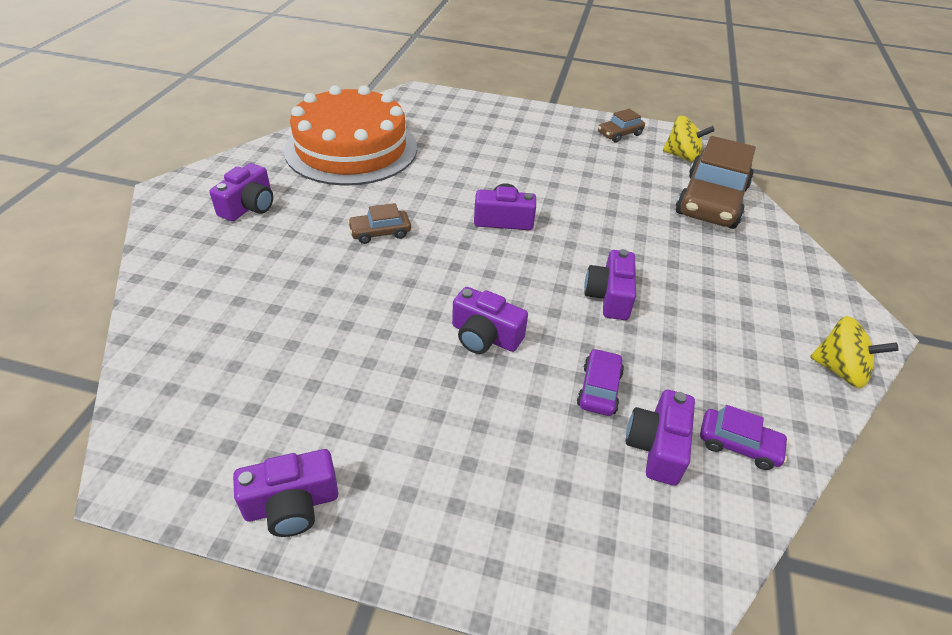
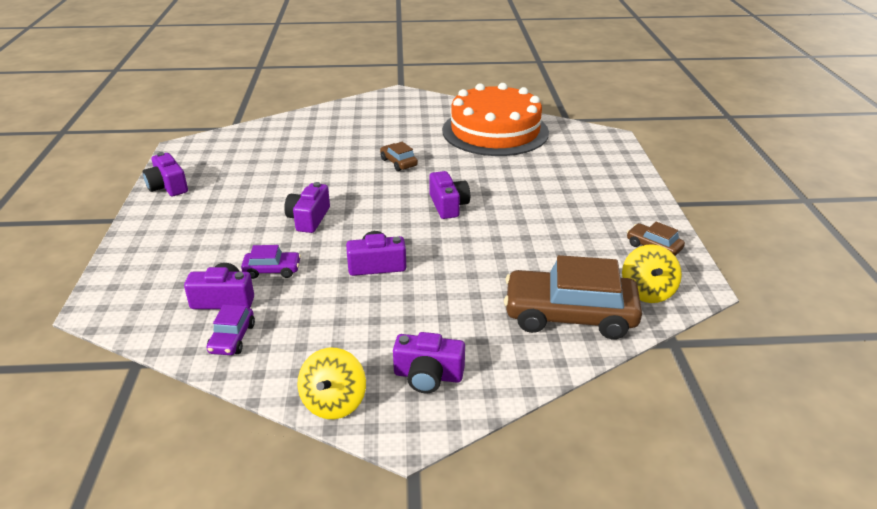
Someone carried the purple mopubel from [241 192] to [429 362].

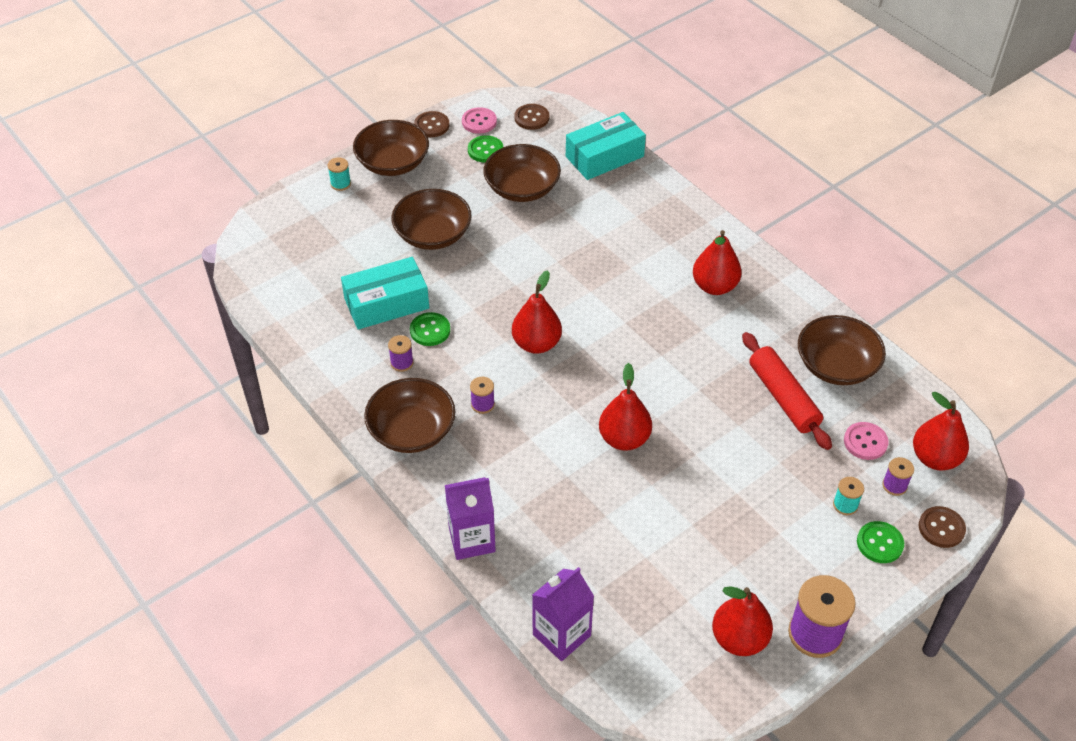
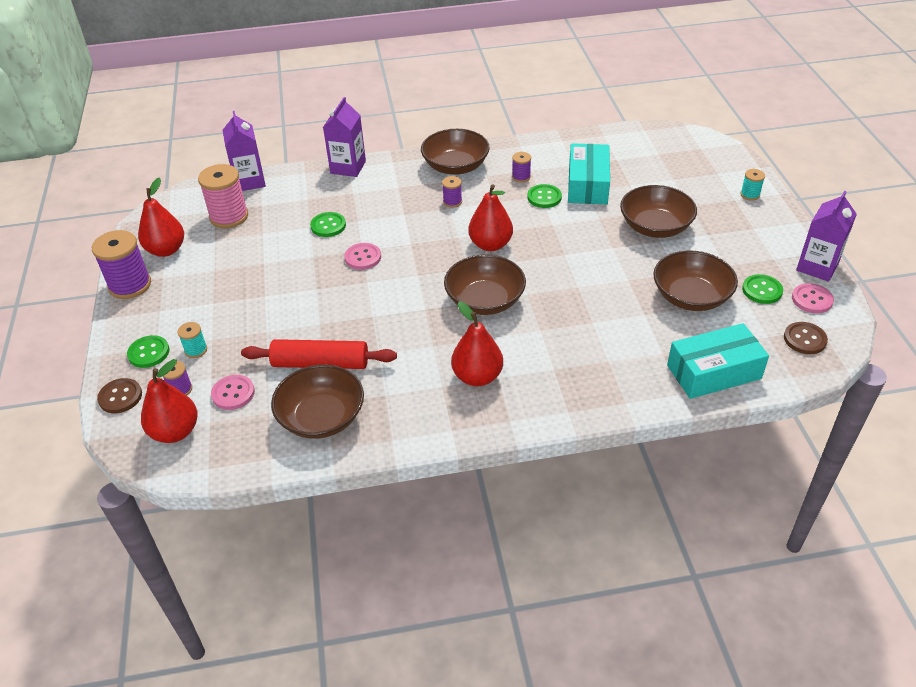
Someone put down the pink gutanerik at [223 196].
Someone put down the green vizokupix at [328 224].
Someone carried the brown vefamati from [391 148] to [485 285].
Someone swapped the brown vizokupix at [431 124] for the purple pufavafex at [826 236].
Someone swapped the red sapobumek at [625 407] for the pink vizokupix at [362 256].
Someone rotated the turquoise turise at [606 146] by 75 degrees clockwise.

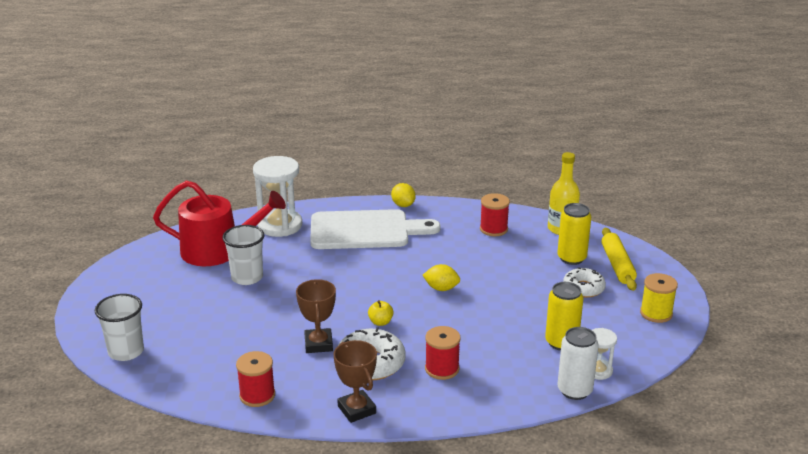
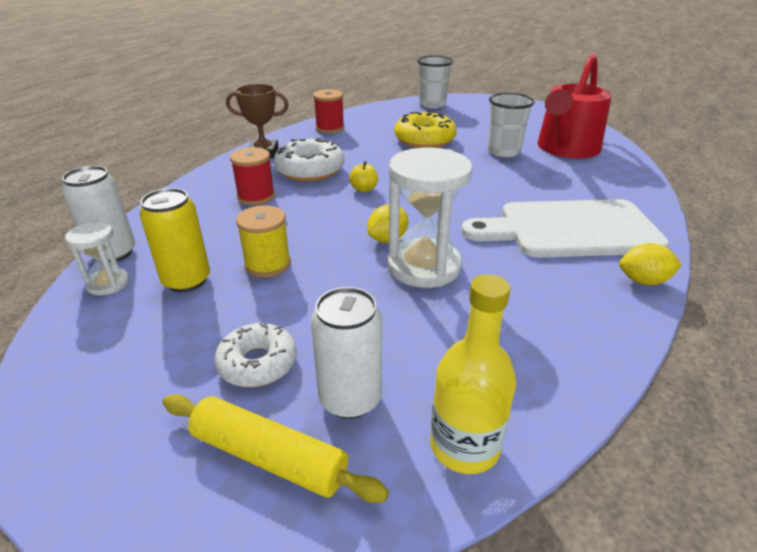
Someone took away the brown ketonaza at [316 316].
Someone took away the red gutanerik at [495 214].
Someone put down the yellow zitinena at [425 129].
Someone carried the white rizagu from [277 196] to [430 217].
Someone carried the yellow gutanerik from [659 298] to [263 241].
Someone repainted the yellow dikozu at [574 234], which became the white dikozu at [346 353].
Someone rotated the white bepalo at [375 229] by 60 degrees clockwise.

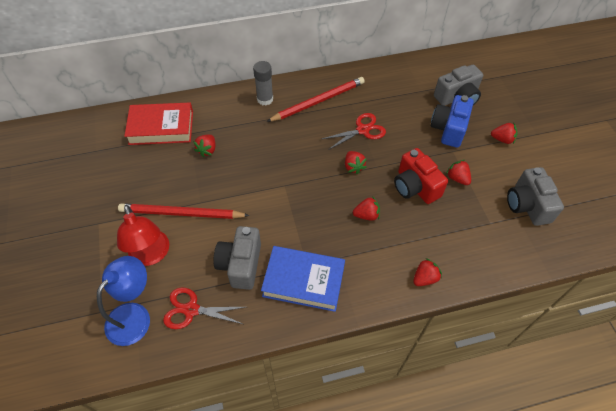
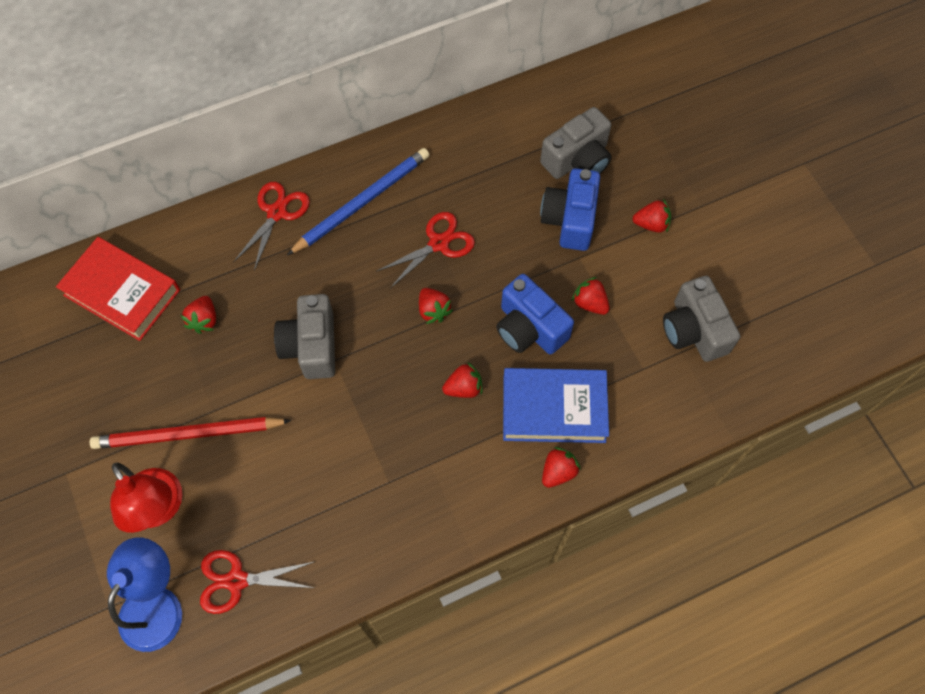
Someone carried the grey mopubel from [237 258] to [304 336].
Someone carried the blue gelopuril from [303 279] to [556 405].
Someone swapped the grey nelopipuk at [263 83] for the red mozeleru at [272 226].
Someone repainted the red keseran at [316 99], which became the blue keseran at [358 201].
Someone repainted the red mopubel at [421 176], which became the blue mopubel at [535 314].
Someone rotated the red gelopuril at [158 123] by 45 degrees clockwise.

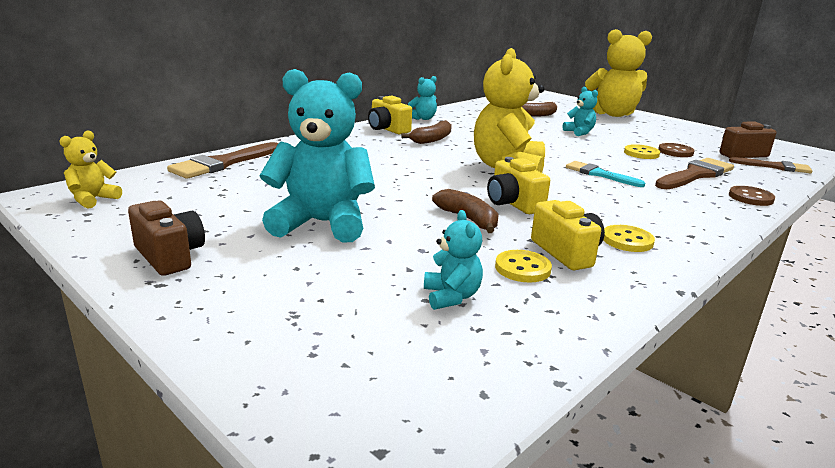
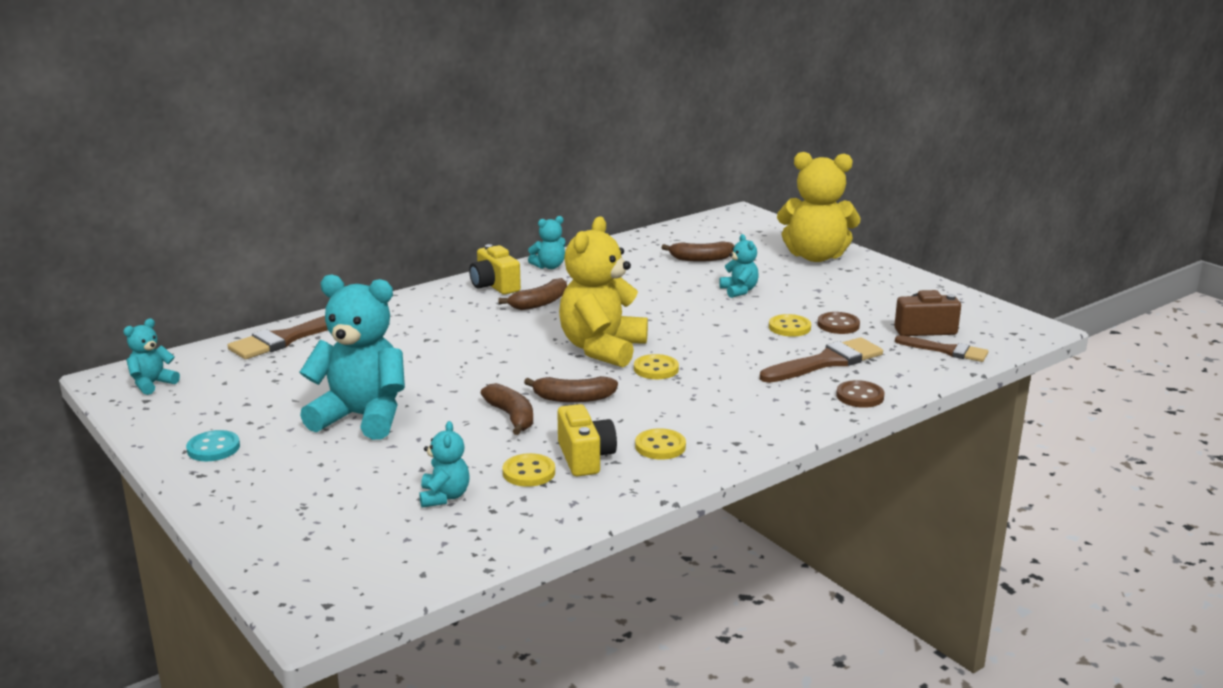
Someone took away the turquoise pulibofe at [605 174].
Someone put down the yellow vizokupix at [656 366].
Someone swapped the brown mopubel at [166 238] for the turquoise vizokupix at [213 445].
Someone swapped the yellow mopubel at [518 185] for the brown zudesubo at [571 389].
Someone repainted the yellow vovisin at [90 170], which became the turquoise vovisin at [151 356].

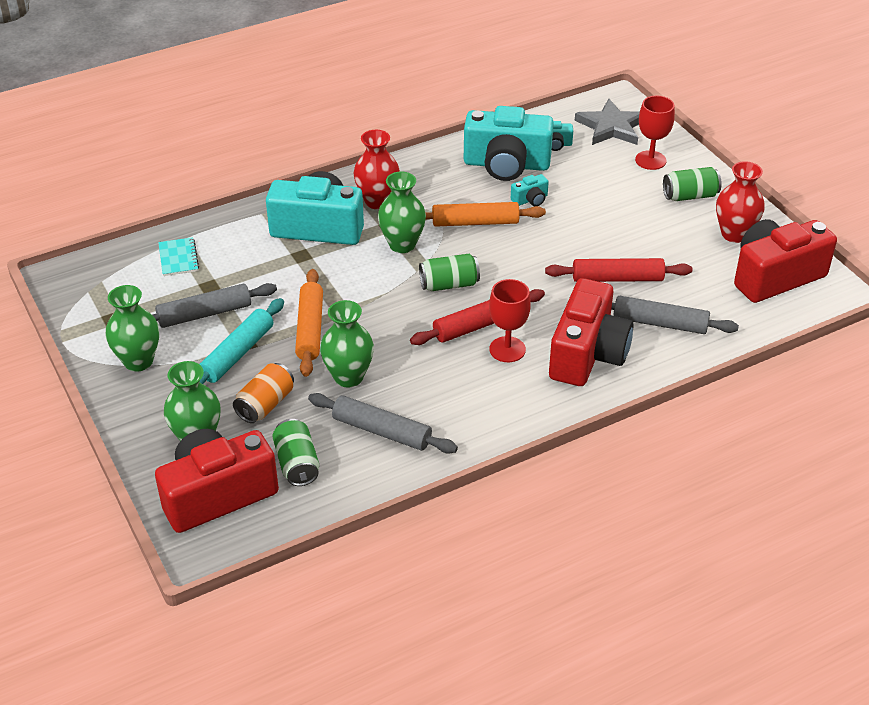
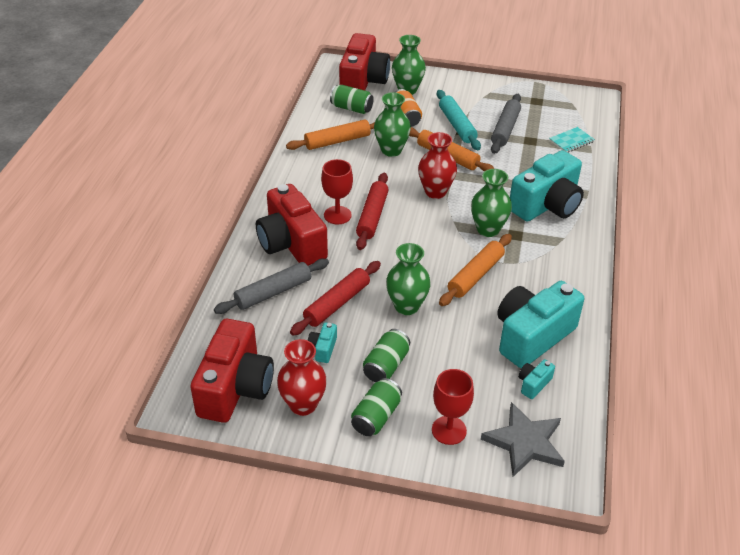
Someone carried the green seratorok from [132 328] to [408 279].
Someone carried the red seratorok from [377 169] to [437 165].
Someone carried the green dikozu from [449 272] to [386 355].
Someone carried the turquoise mopubel from [530 190] to [322 343].
Someone repainted the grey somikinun at [383 423], which became the orange somikinun at [330 135].
Someone rotated the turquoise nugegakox at [178 256] by 60 degrees counterclockwise.

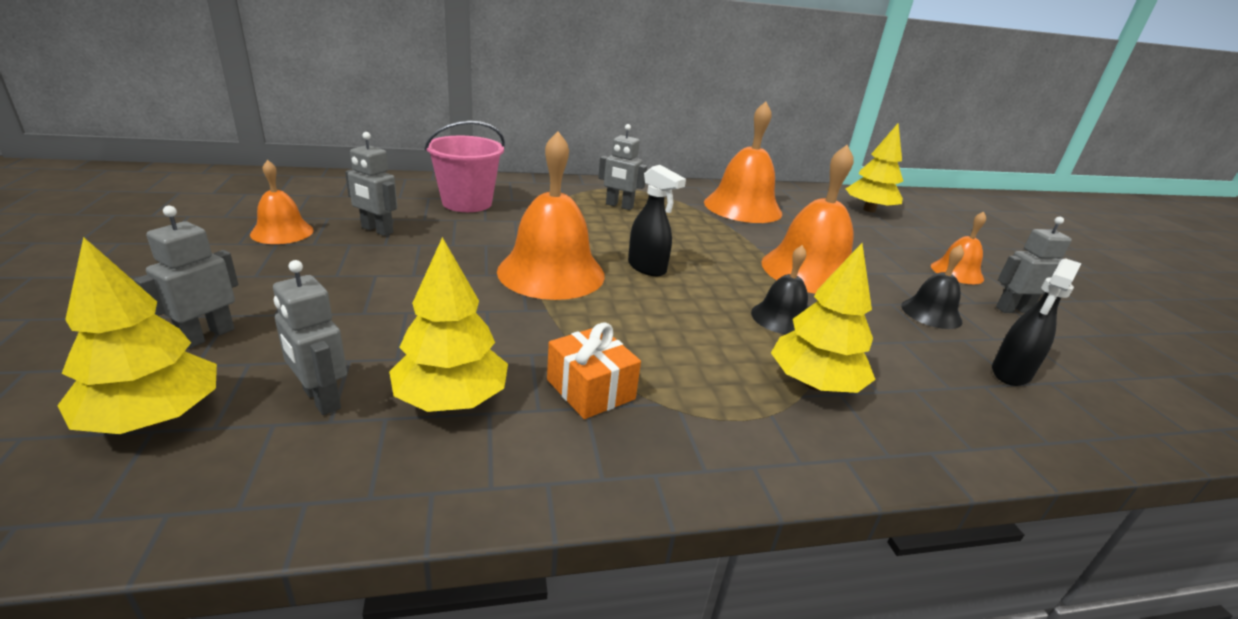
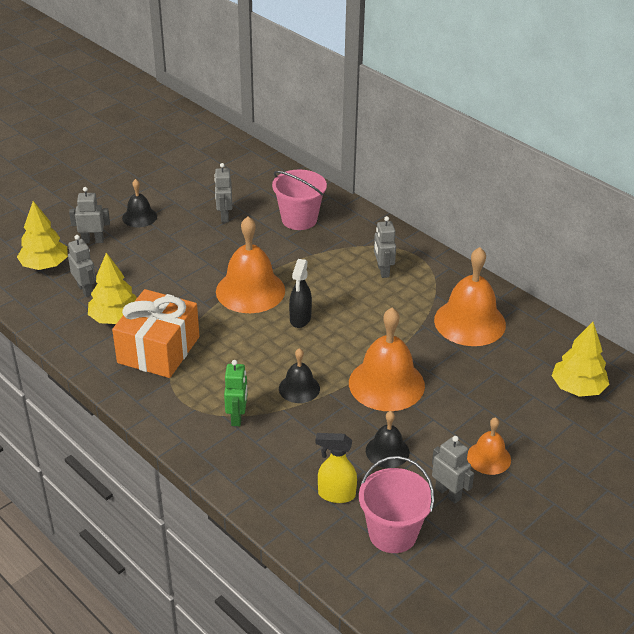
Someone took away the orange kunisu at [282 202].
Someone put down the black kunisu at [139 203].
Someone put down the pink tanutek at [396 504].
Someone swapped the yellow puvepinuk at [823 318] for the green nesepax at [236 393].
Someone repainted the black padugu at [1036 322], which became the yellow padugu at [336 468].
Someone rotated the grey nesepax at [310 337] by 135 degrees clockwise.
Someone scaled the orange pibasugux at [594 370] by 1.86.

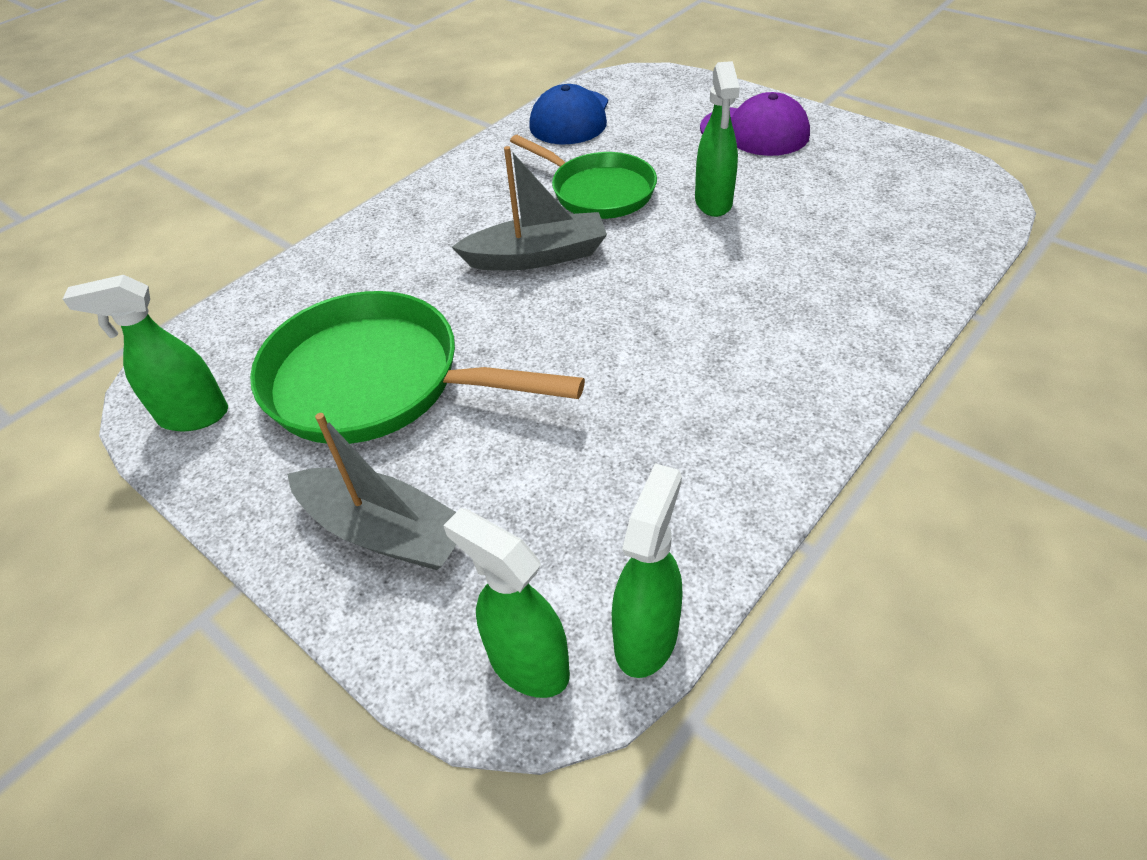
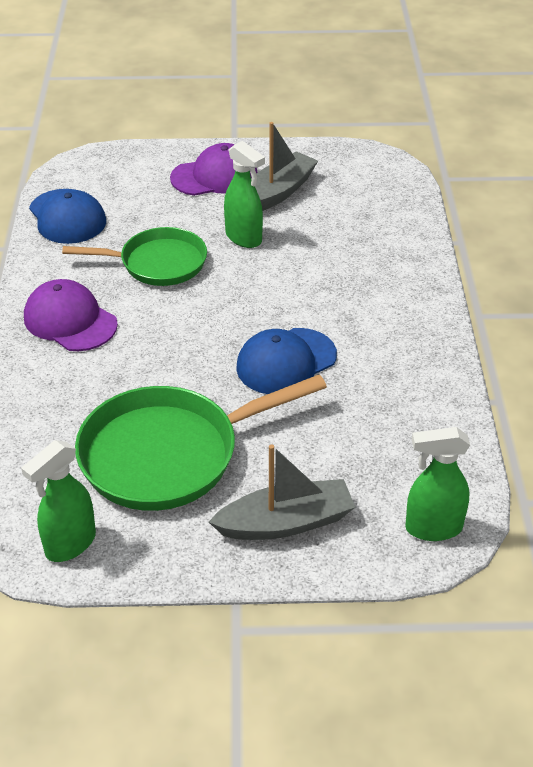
Someone took away the green padugu at [647 570].
Someone put down the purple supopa at [71 315].
Someone put down the blue supopa at [286 361].
Someone carried the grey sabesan from [529 208] to [284 166].

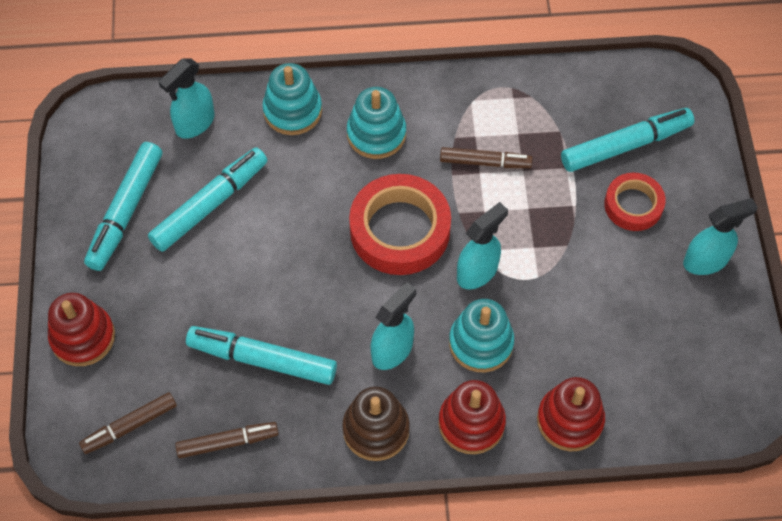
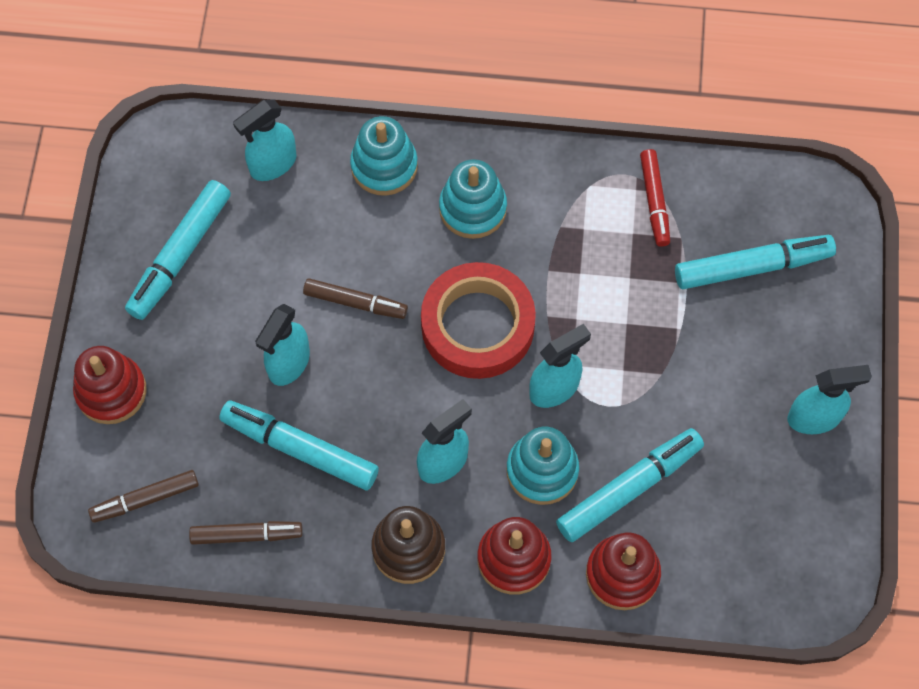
Someone took away the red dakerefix at [635 202].
Someone put down the turquoise padugu at [282 345].
Someone put down the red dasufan at [655 198].
Someone carried the turquoise dasufan from [207 199] to [630 485].
Someone carried the brown dasufan from [486 157] to [355 298].

